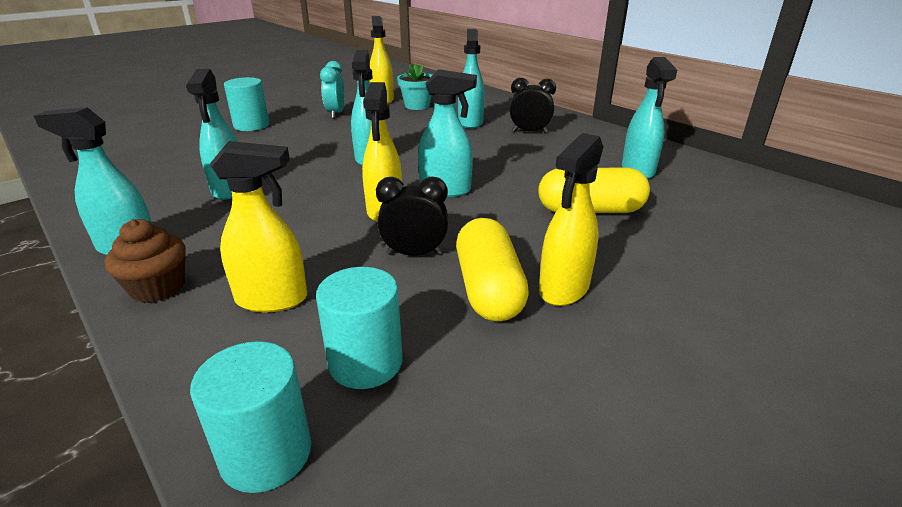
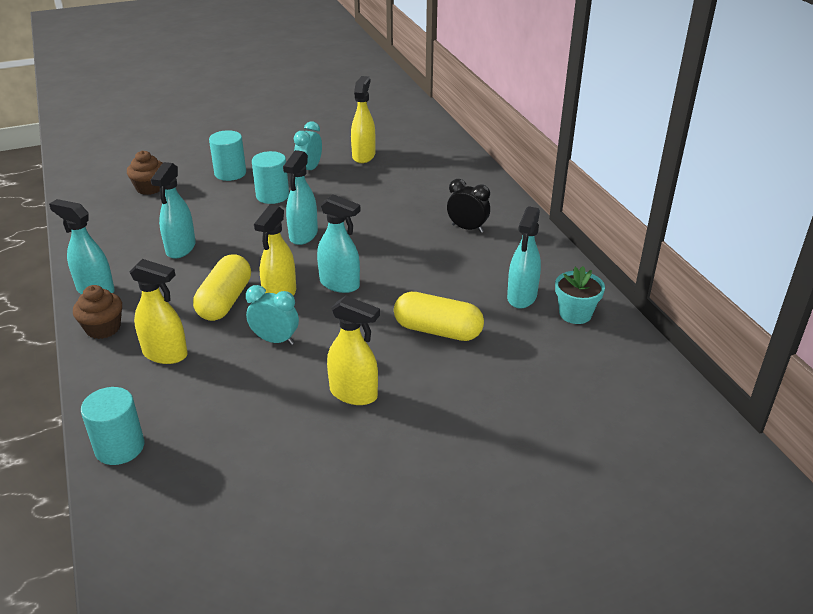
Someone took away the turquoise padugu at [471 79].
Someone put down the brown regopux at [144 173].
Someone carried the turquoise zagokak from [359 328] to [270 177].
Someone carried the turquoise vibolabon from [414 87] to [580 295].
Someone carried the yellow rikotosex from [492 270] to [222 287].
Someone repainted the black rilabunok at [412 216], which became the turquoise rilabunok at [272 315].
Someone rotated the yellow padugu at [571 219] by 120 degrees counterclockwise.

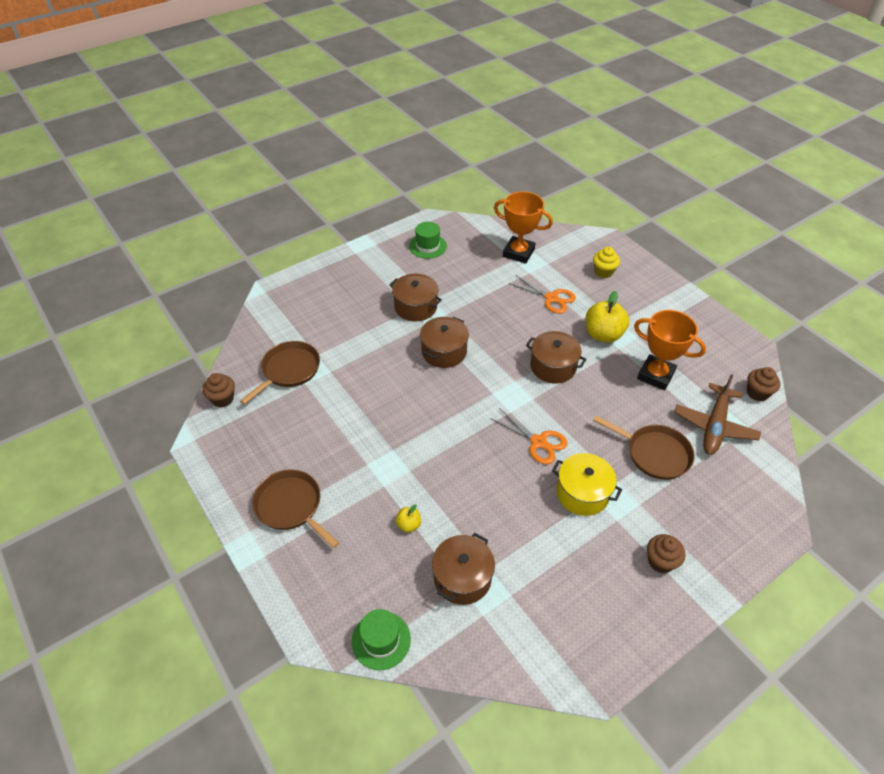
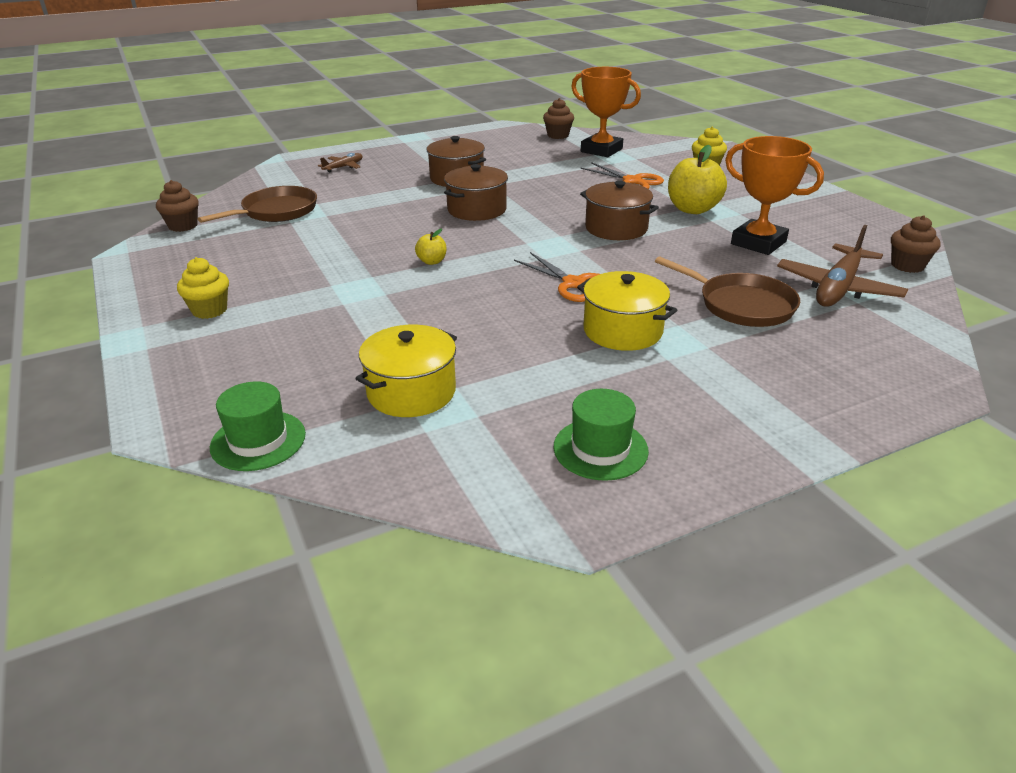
Someone put down the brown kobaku at [340 162].
Someone carried the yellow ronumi from [408 518] to [430 246].
Someone carried the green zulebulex from [428 240] to [601 435].
Someone carried the brown regopux from [666 553] to [558 118].
Someone swapped the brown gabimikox at [295 509] for the yellow regopux at [203 288].
Someone repainted the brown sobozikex at [463 569], which became the yellow sobozikex at [406 371].

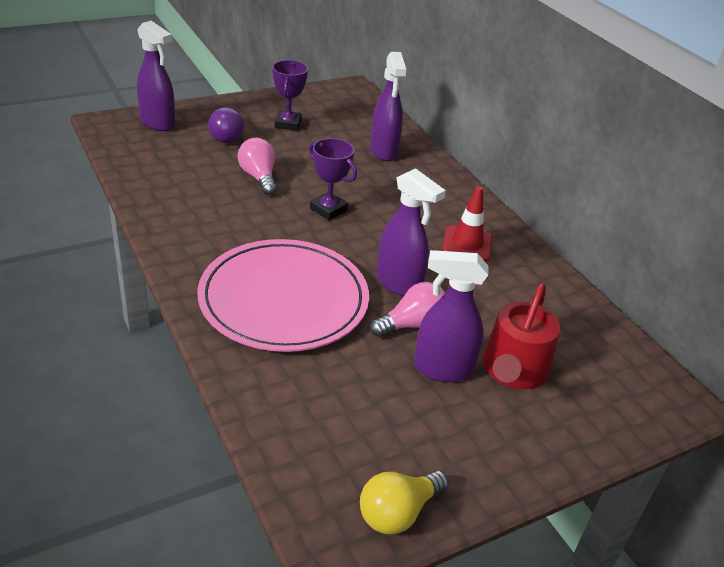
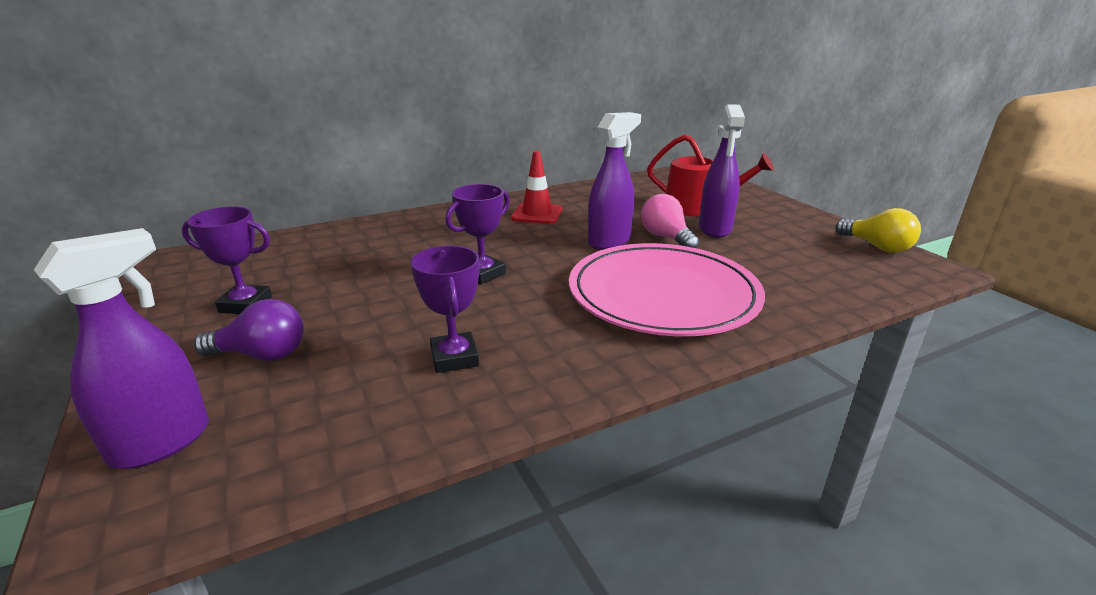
Someone took away the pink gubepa at [257 166].
Someone took away the purple padugu at [388 106].
Someone put down the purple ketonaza at [445 309].

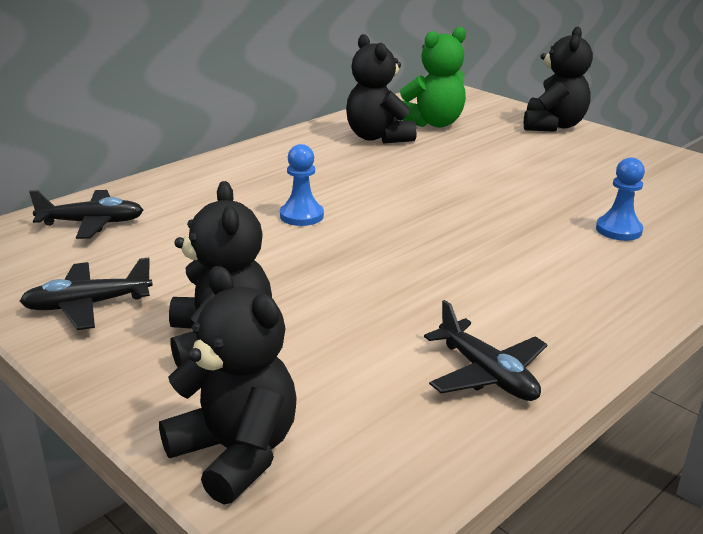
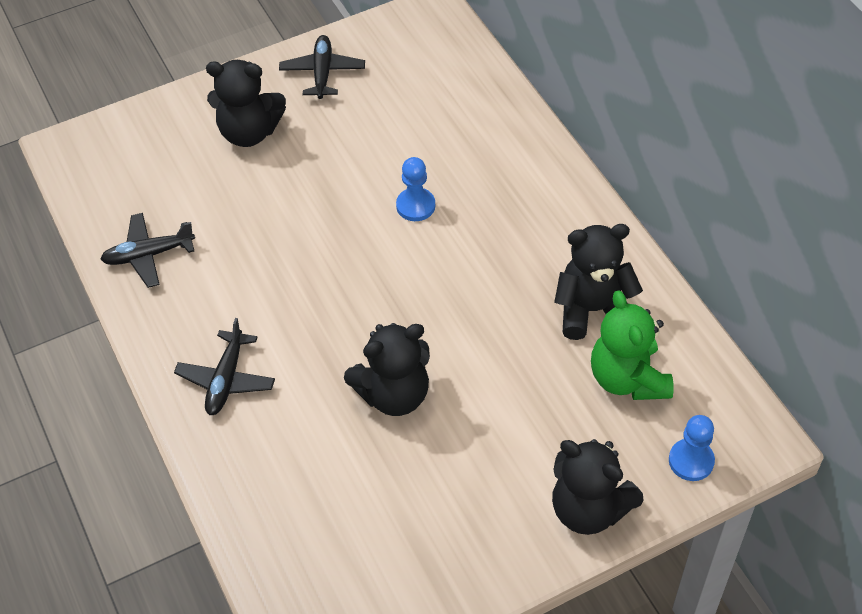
Someone carried the black kobaku from [86 214] to [224 366].
Someone carried the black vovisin from [228 385] to [387 369].
Someone carried the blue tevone from [620 199] to [692 448].

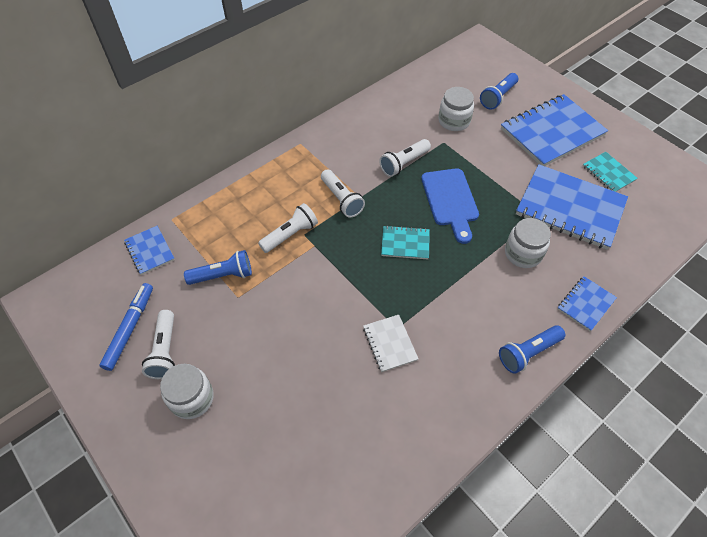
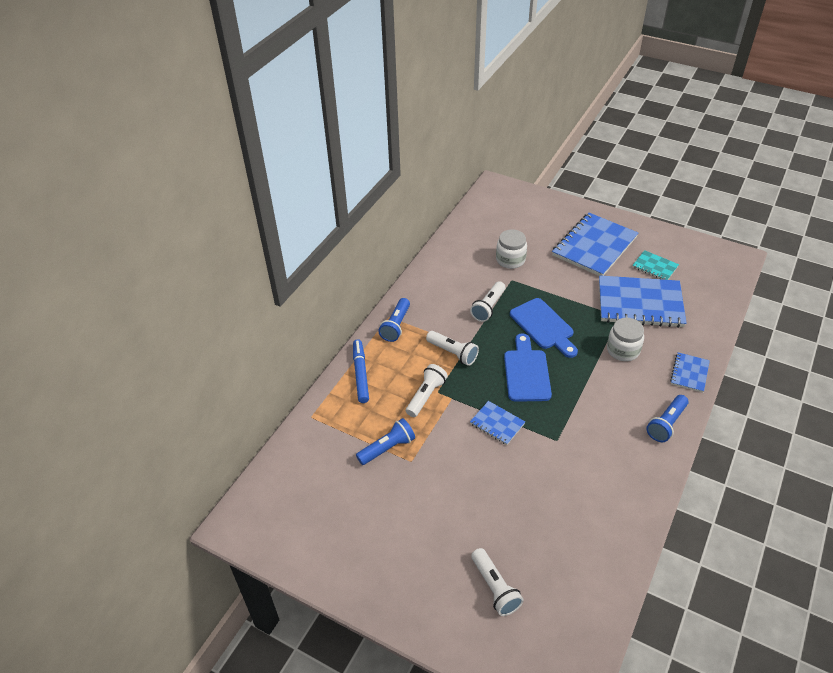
Someone took away the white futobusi at [187 391].
Someone took away the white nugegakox at [390 343].
Someone carried the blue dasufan from [126 327] to [361 371].
Someone carried the blue nugegakox from [149 250] to [497 423].
Someone carried the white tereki from [158 344] to [497 582].
Someone carried the blue tereki from [499 91] to [394 320].
Someone swapped the turquoise nugegakox at [405 242] for the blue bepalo at [528 367].

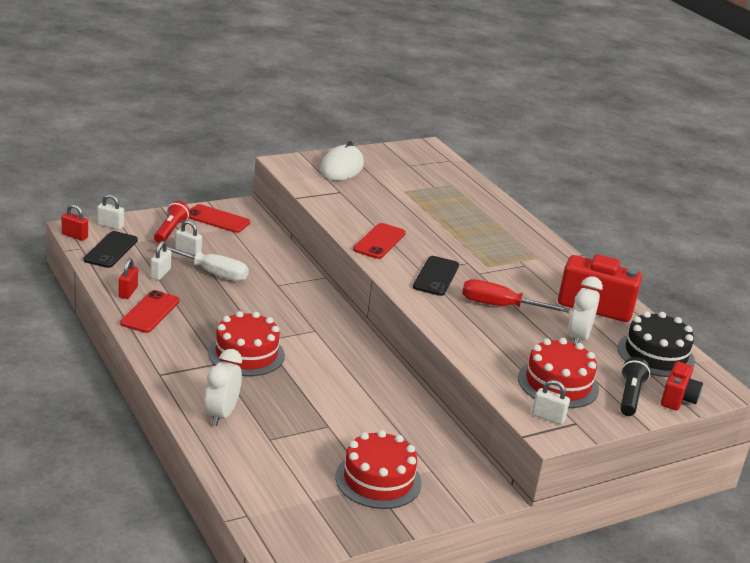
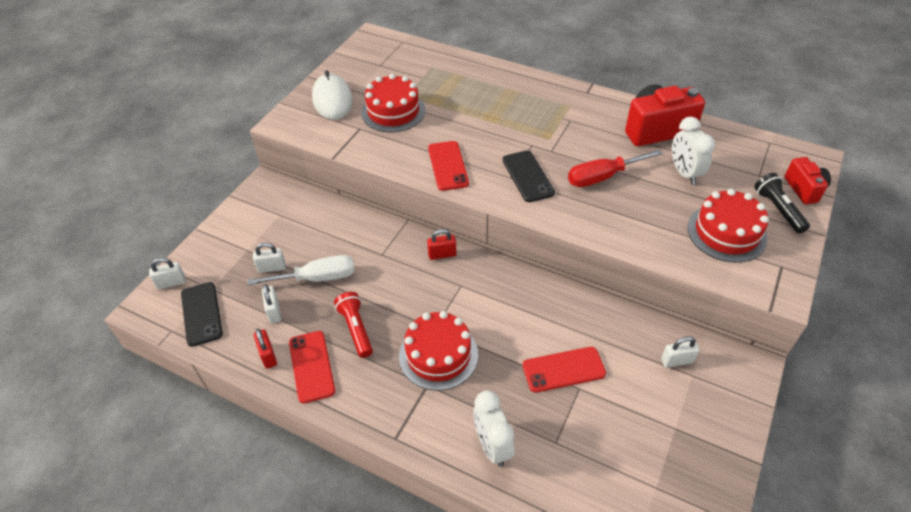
Someone took away the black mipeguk at [656 344].
Someone carried the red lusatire from [74 222] to [441 244].
Someone carried the red tereki from [172 222] to [353 325].
Someone carried the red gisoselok from [219 218] to [564 370].
Someone carried the red mipeguk from [378 469] to [393 103].
Someone carried the white lusatire from [551 402] to [680 352].

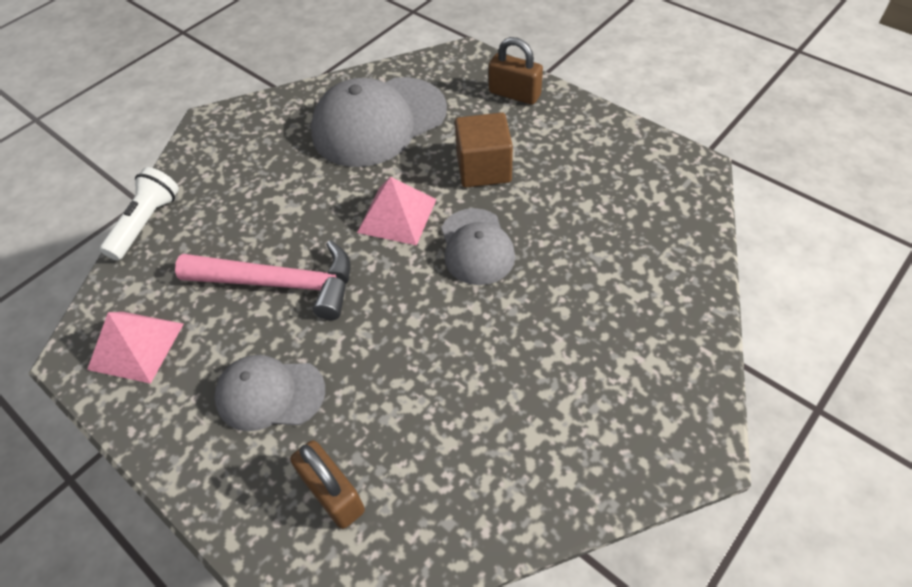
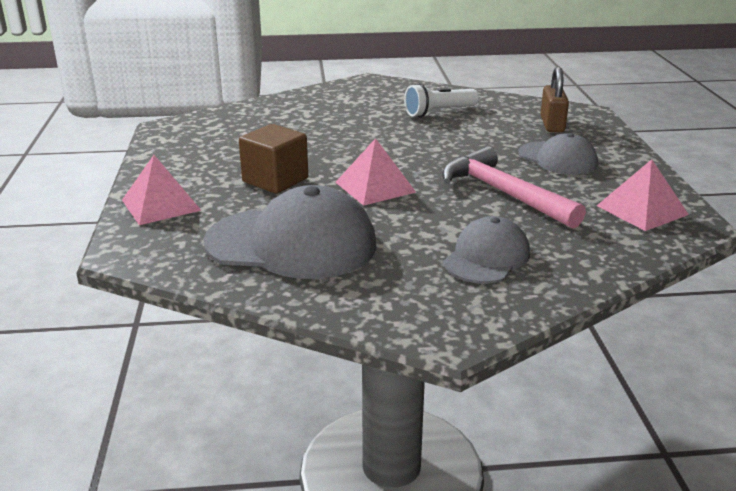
Someone carried the white tereki from [139 213] to [441 100].
Someone carried the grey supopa from [478 246] to [487 250].
Someone swapped the brown lusatire at [516 71] for the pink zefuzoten at [162 190].

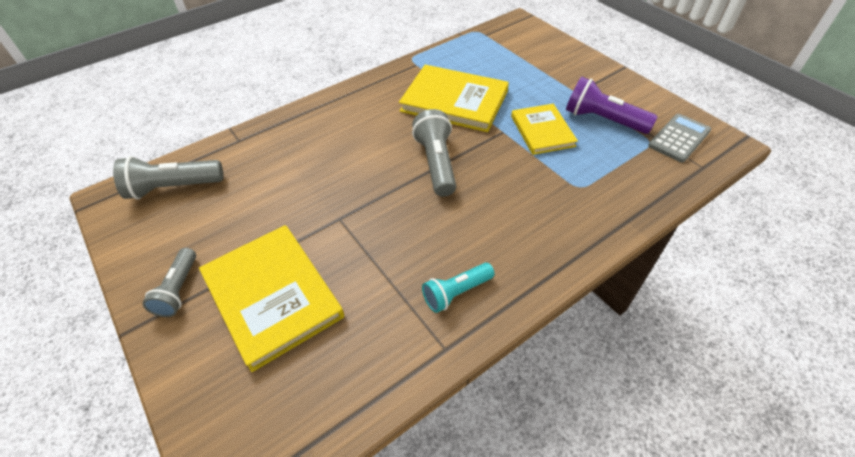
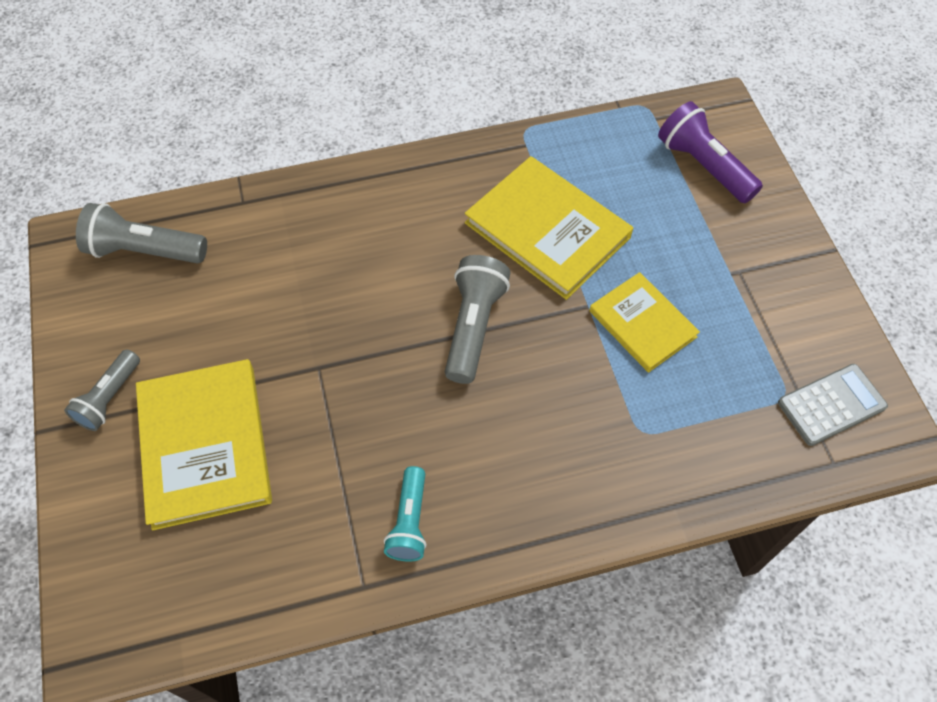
Someone carried the purple tereki from [612 105] to [710 152].
Someone rotated the turquoise tereki at [458 288] by 75 degrees counterclockwise.
Someone rotated the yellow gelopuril at [544 129] by 45 degrees counterclockwise.

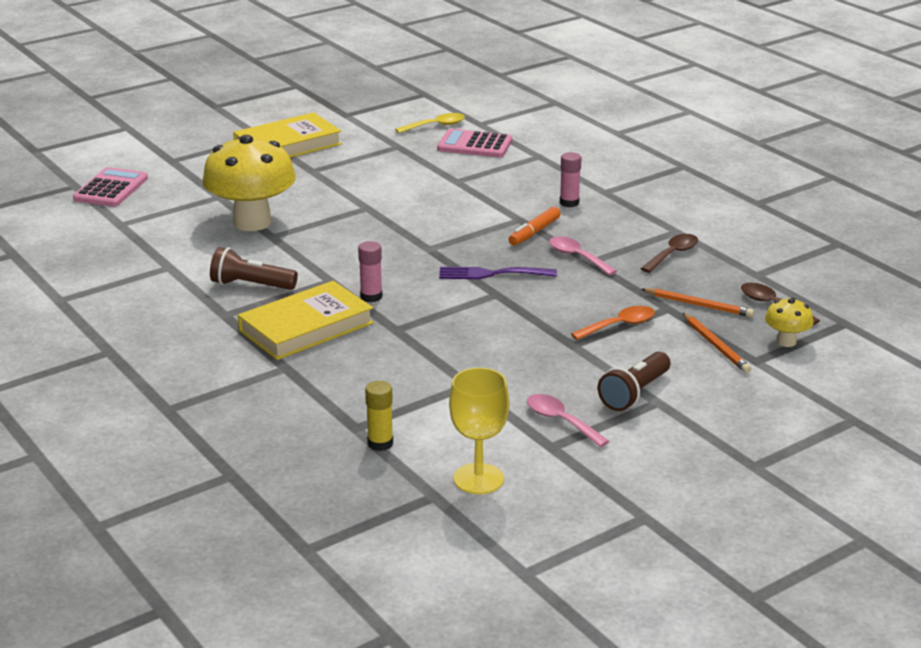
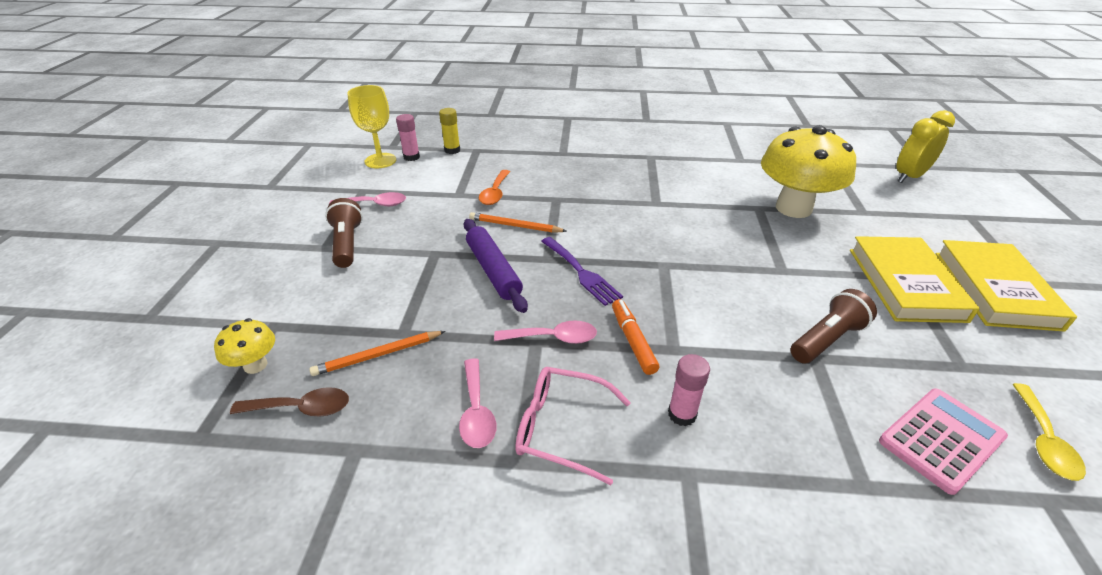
Someone put down the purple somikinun at [496 266].
Someone put down the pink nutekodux at [573 426].
Someone carried the brown tereki from [254 268] to [833 326].
Someone carried the yellow gelopuril from [306 320] to [915 279].
Someone carried the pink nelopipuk from [370 271] to [408 137].
Someone carried the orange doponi from [613 323] to [494 187].
Someone carried the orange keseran from [717 343] to [518 222].
Someone swapped the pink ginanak at [110 187] for the yellow rilabunok at [925 146].
Someone repainted the brown doponi at [669 253], which became the pink doponi at [477 403].
Someone rotated the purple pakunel at [498 273] by 105 degrees clockwise.

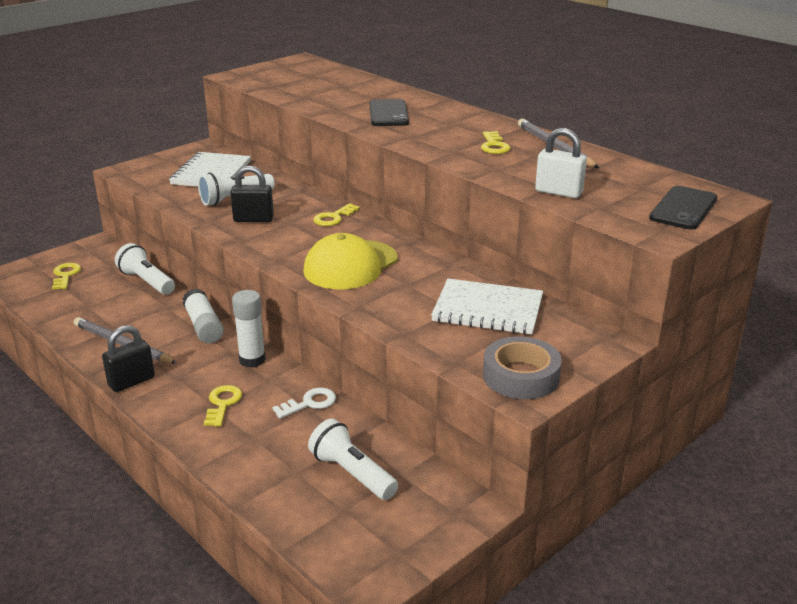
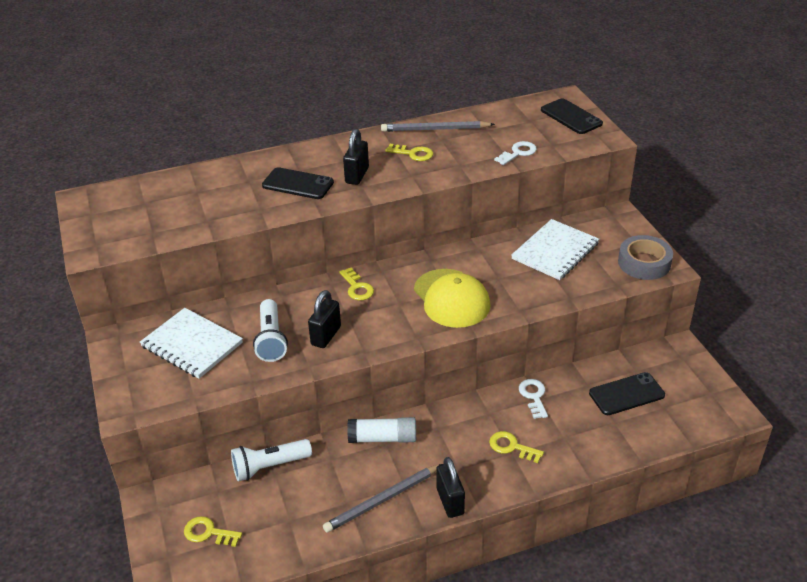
Someone took away the white nelopipuk at [249 329].
Someone put down the black lusatire at [356 157].
Someone swapped the white tereki at [353 459] for the black gisoselok at [627 393].
Someone swapped the white lusatire at [561 163] for the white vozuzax at [515 153].

